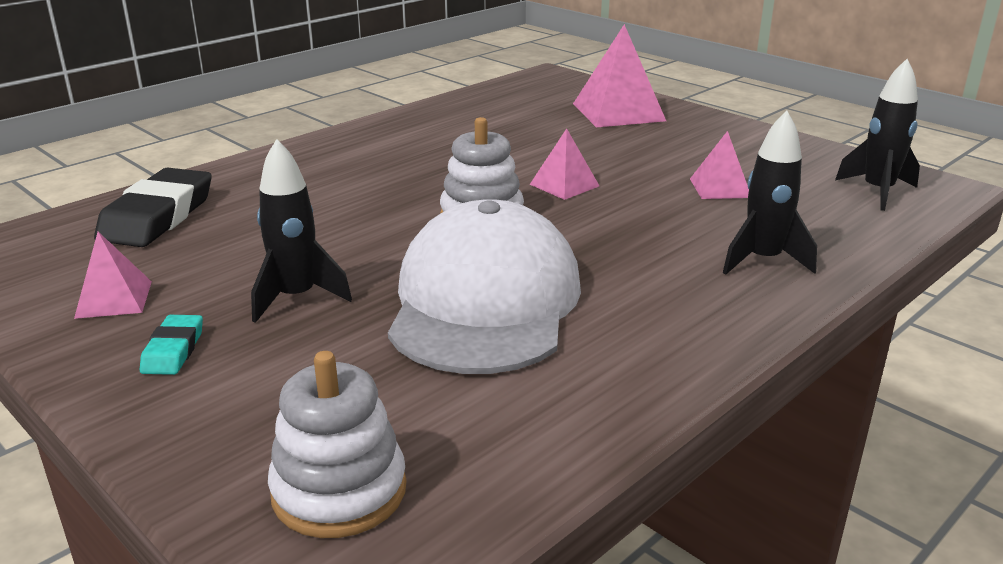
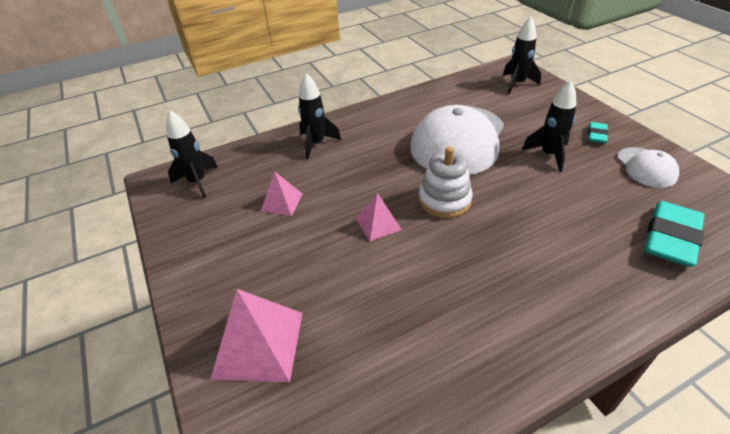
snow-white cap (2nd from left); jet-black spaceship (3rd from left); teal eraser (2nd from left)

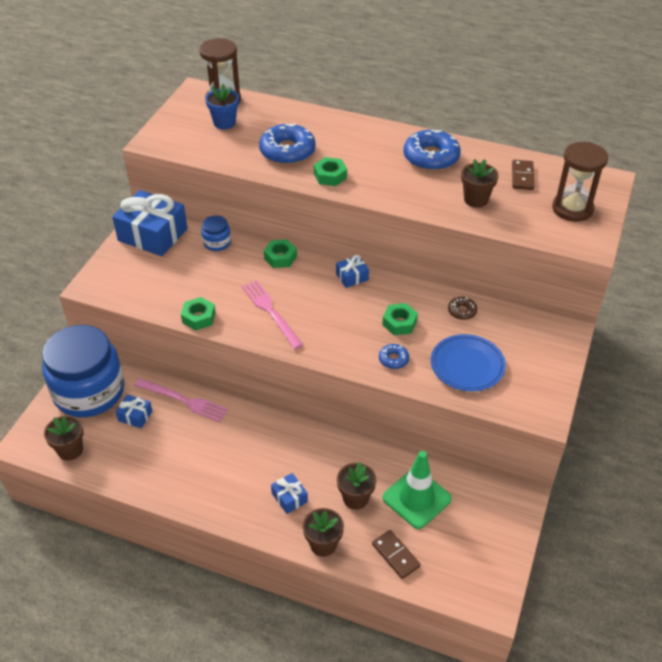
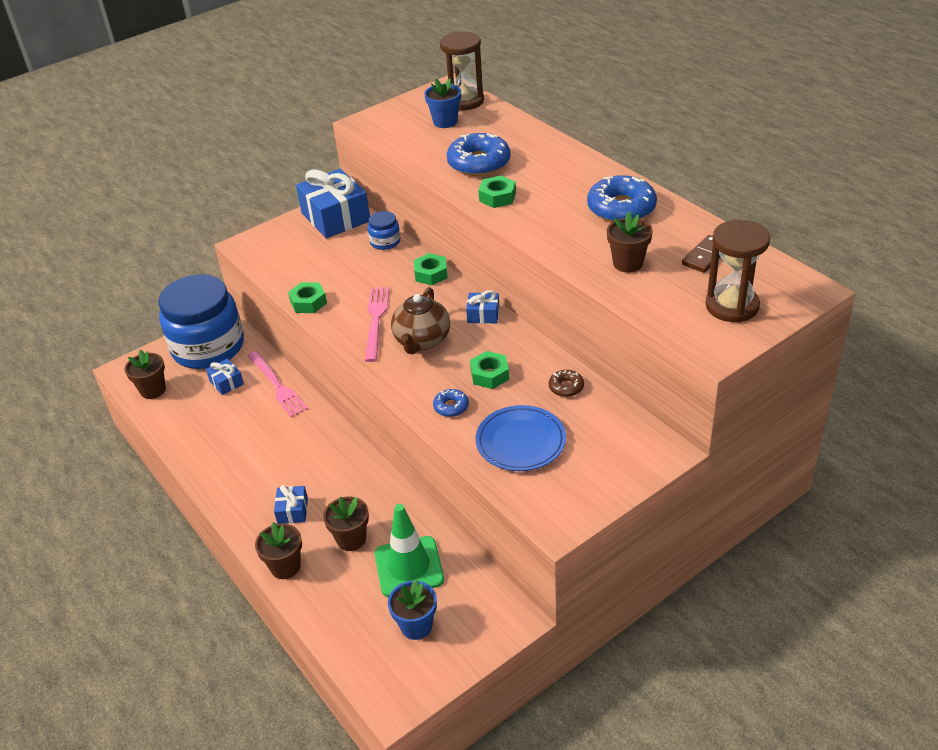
dark brown domino (1st from left in the first image); blue plant pot (1st from left); dark brown china teapot

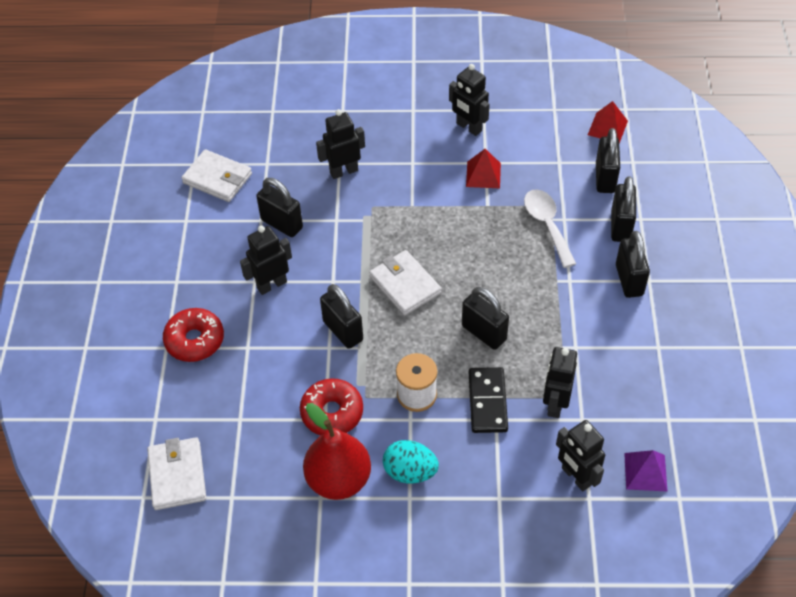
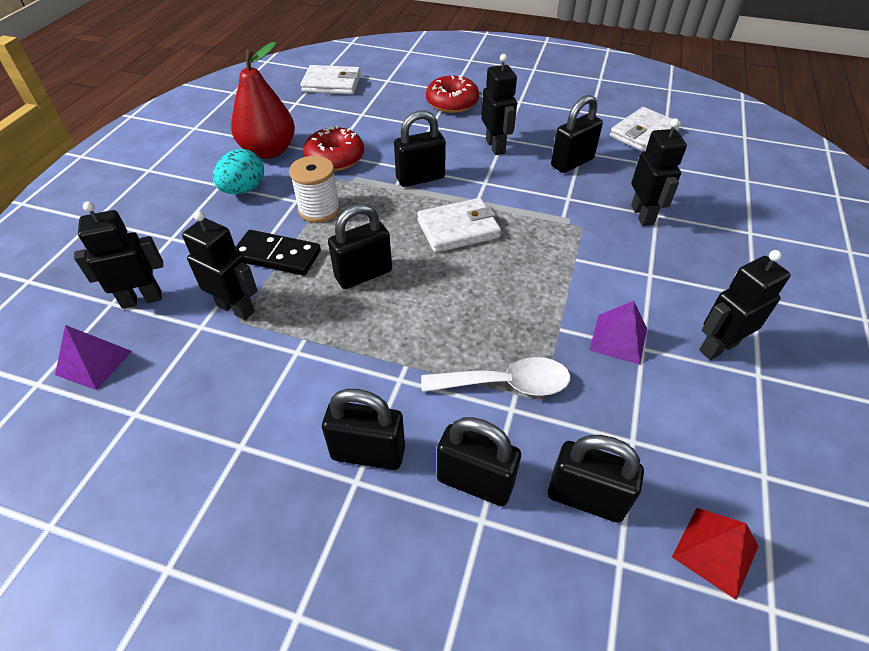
royal purple solid pyramid (2nd from left)

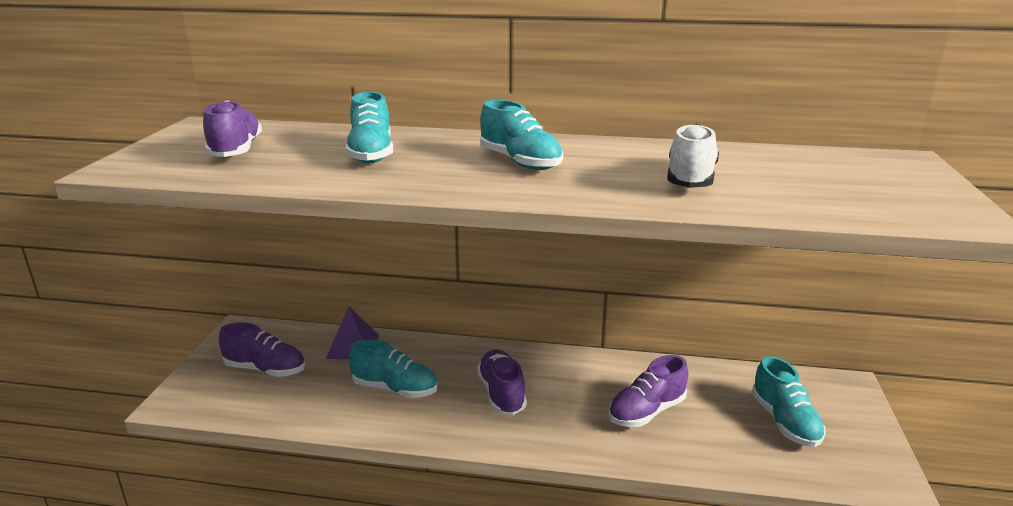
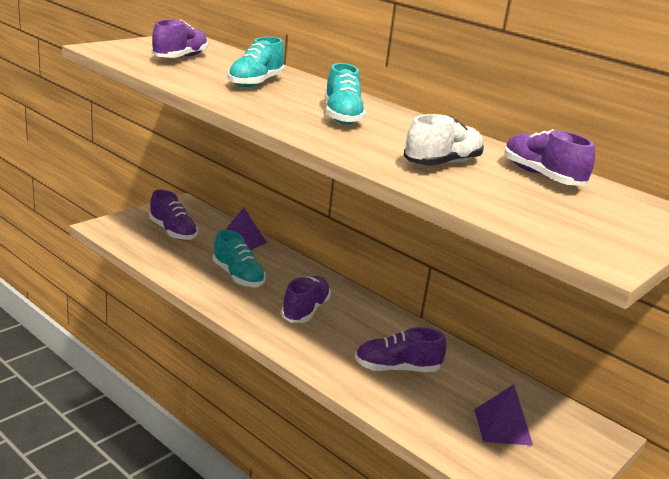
royal purple sneaker (5th from left); royal purple solid pyramid (2nd from left)

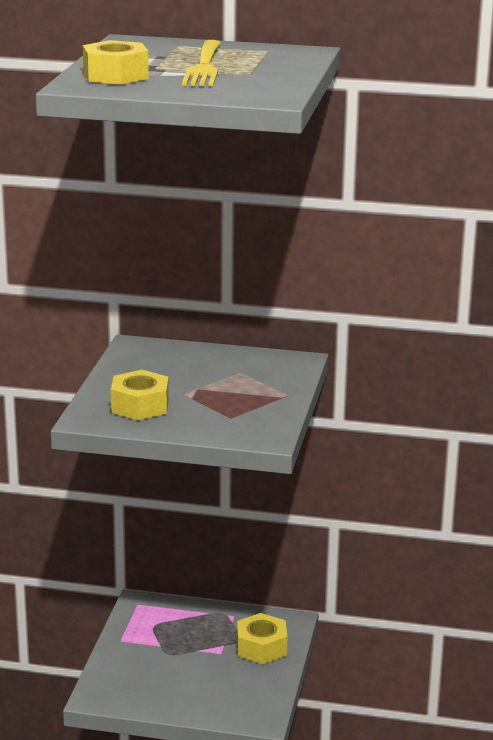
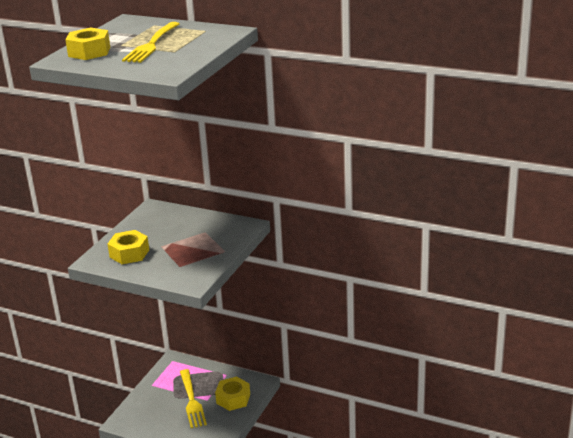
yellow dinner fork (2nd from left)

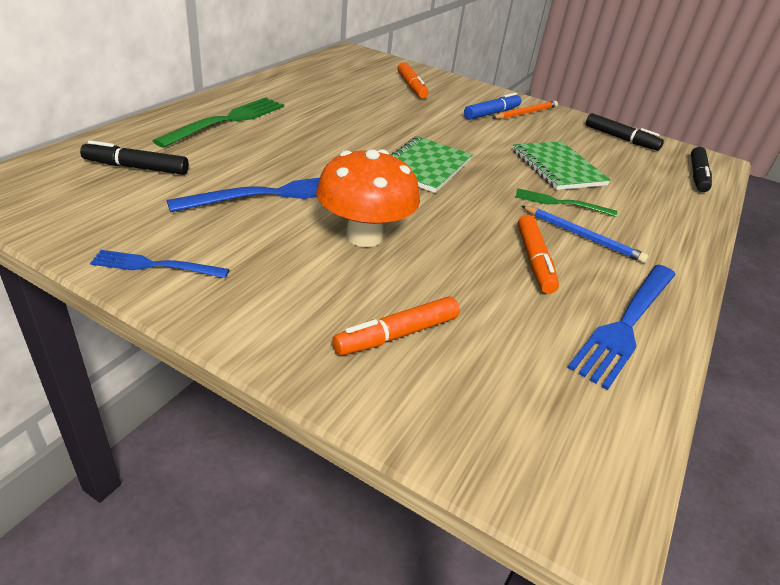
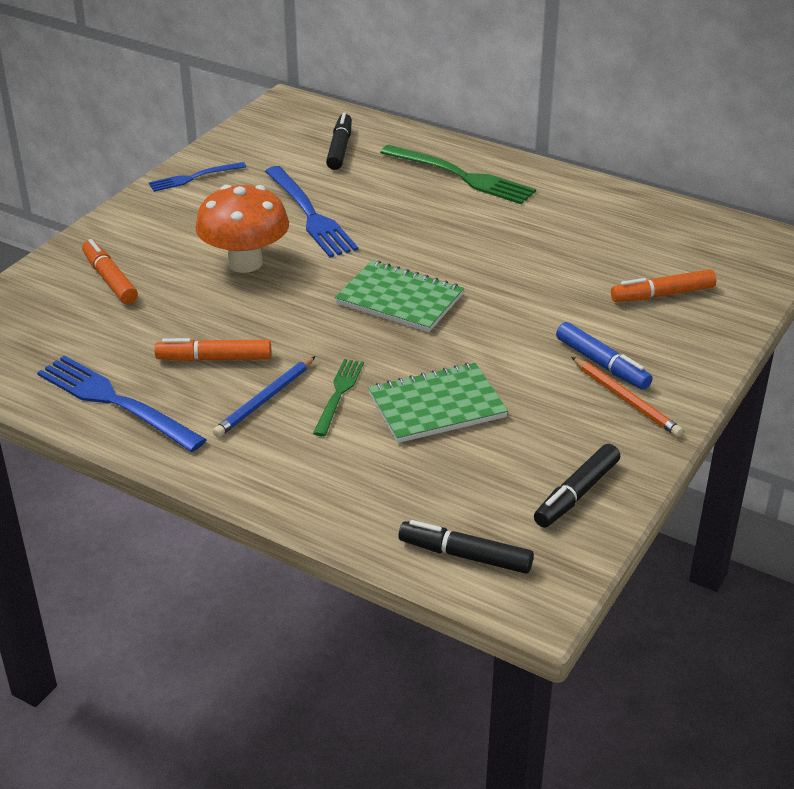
blue dinner fork (2nd from left)

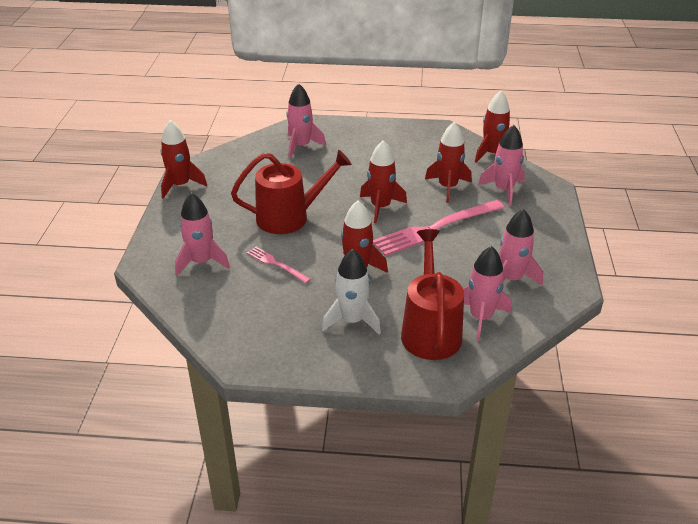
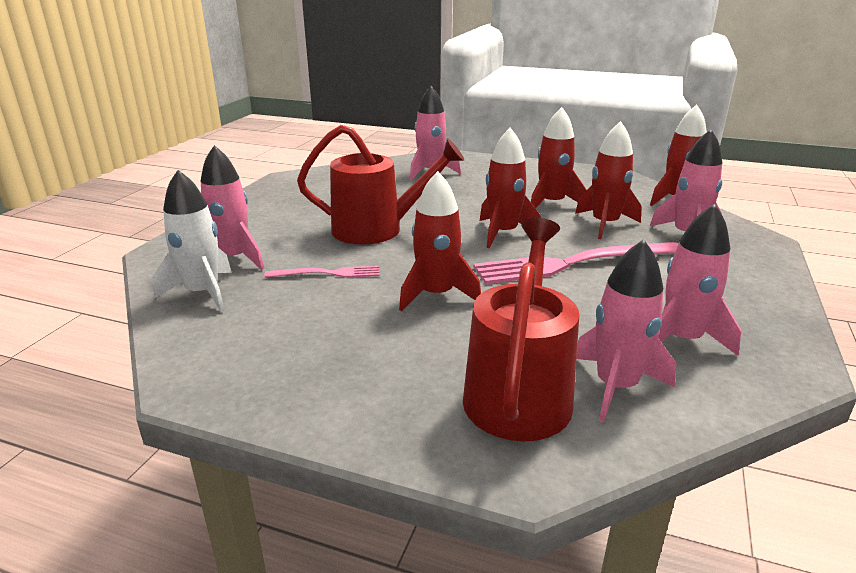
red spaceship (3rd from left); snow-white spaceship; rose-pink dinner fork (1st from left)

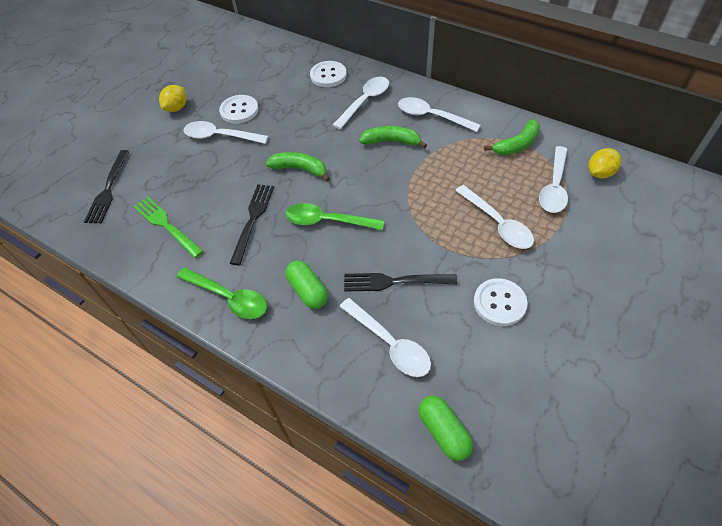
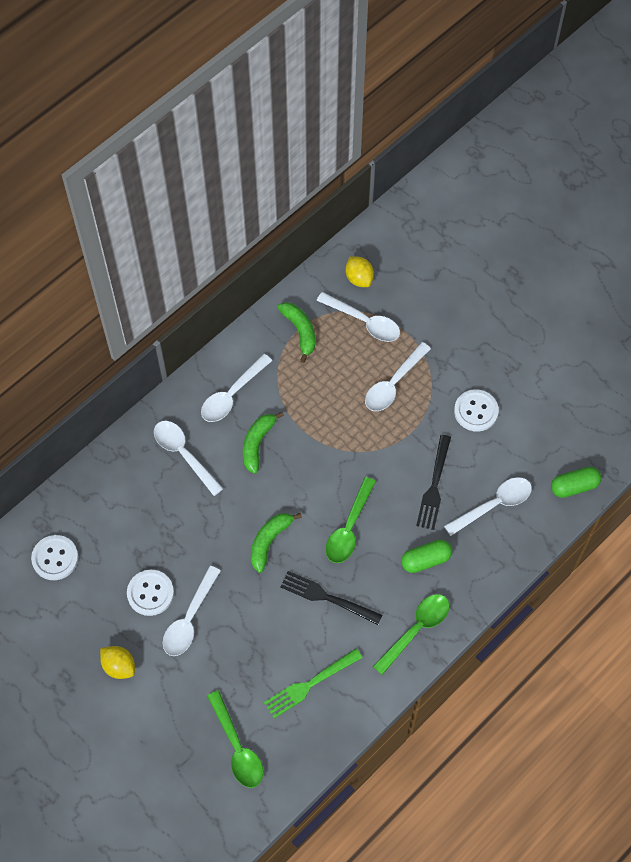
snow-white button (1st from left); leaf-green tablespoon (1st from left); snow-white tablespoon (5th from left)

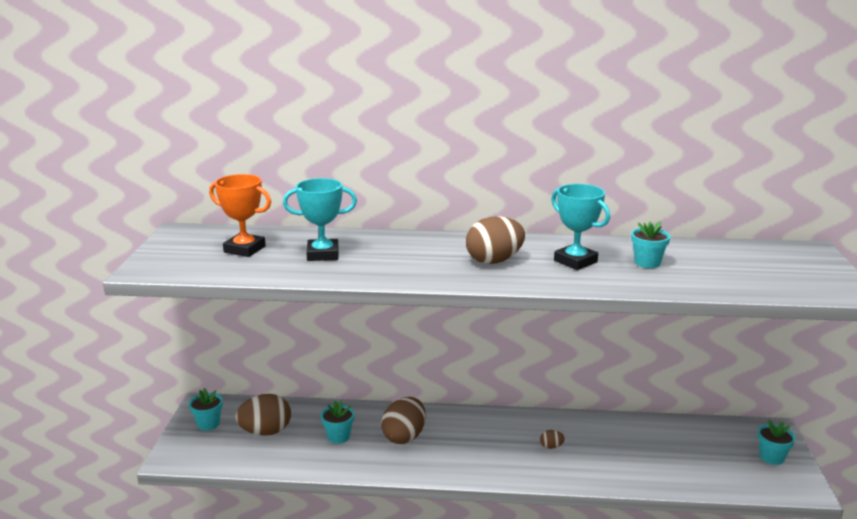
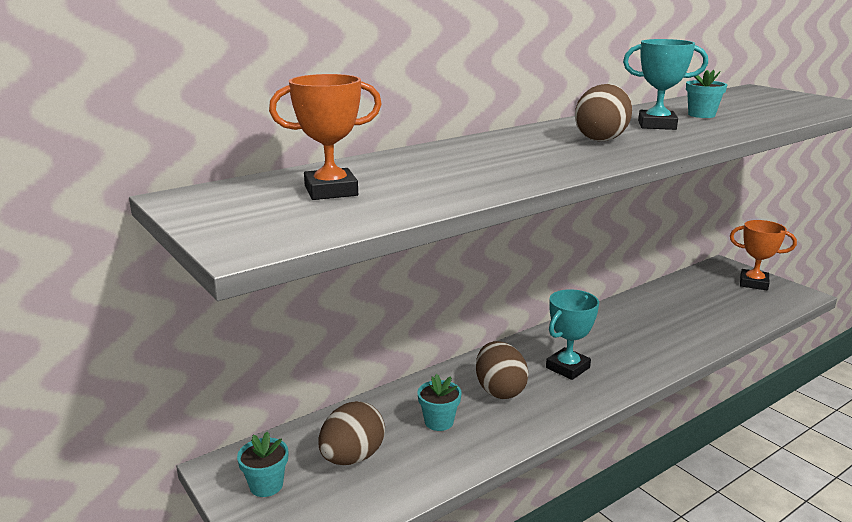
dark brown egg shape (4th from left in the first image); teal prize cup (1st from left); orange-coloured prize cup (2nd from left)

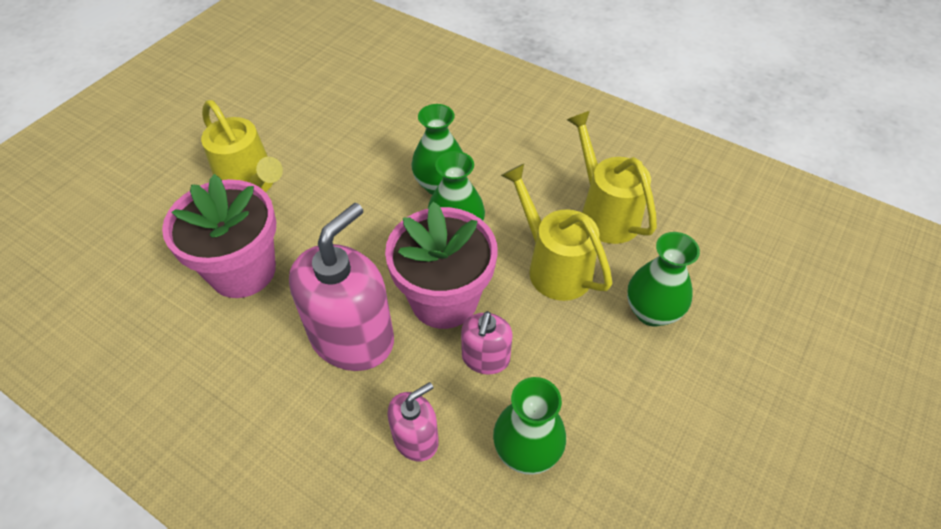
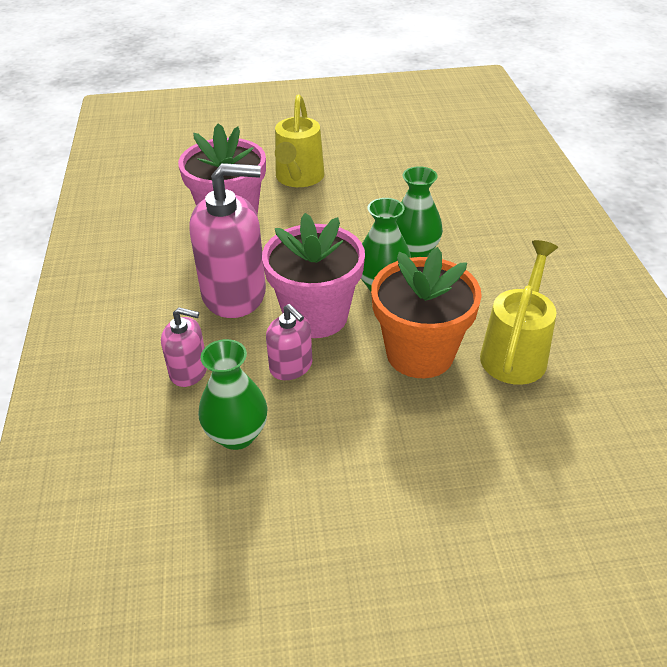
leaf-green flower vase (4th from left in the first image); orange-coloured plant pot; rose-pink pump bottle (3rd from left)

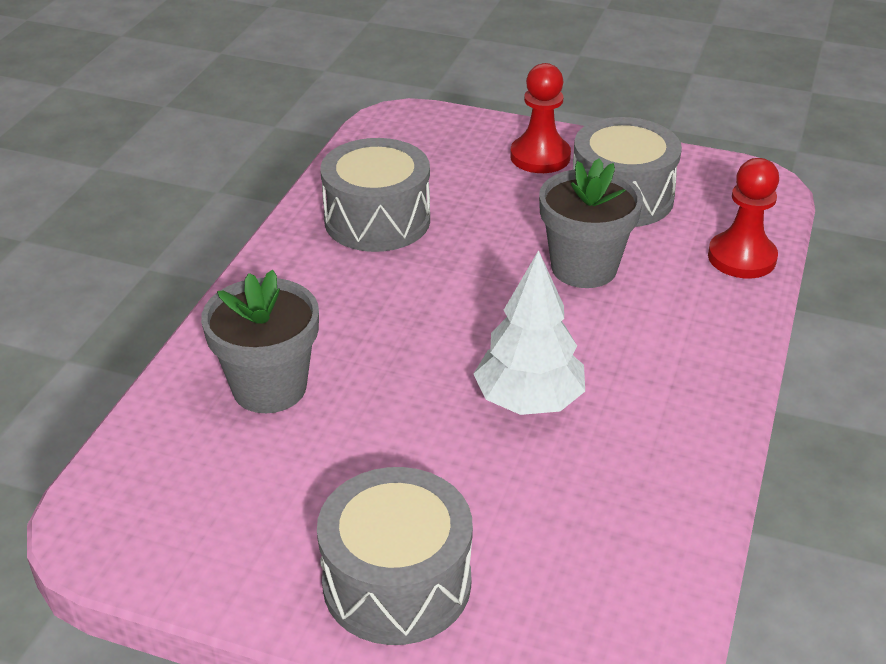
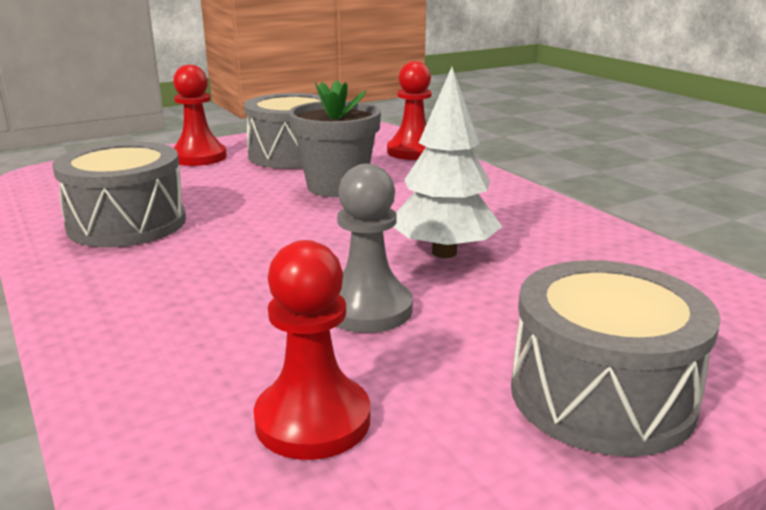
grey plant pot (1st from left in the first image); red chess pawn (2nd from left); grey chess pawn

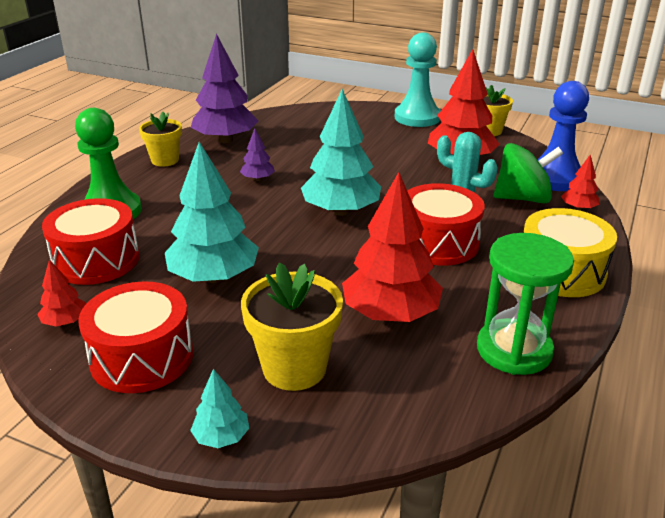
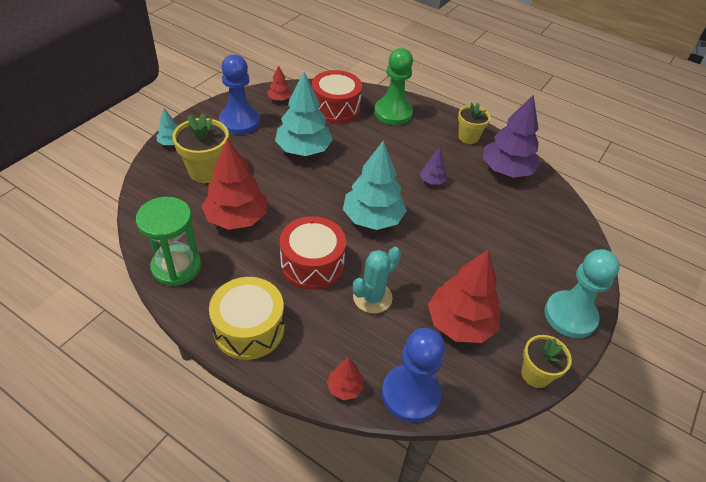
leaf-green toy top; blue chess pawn (1st from left)

